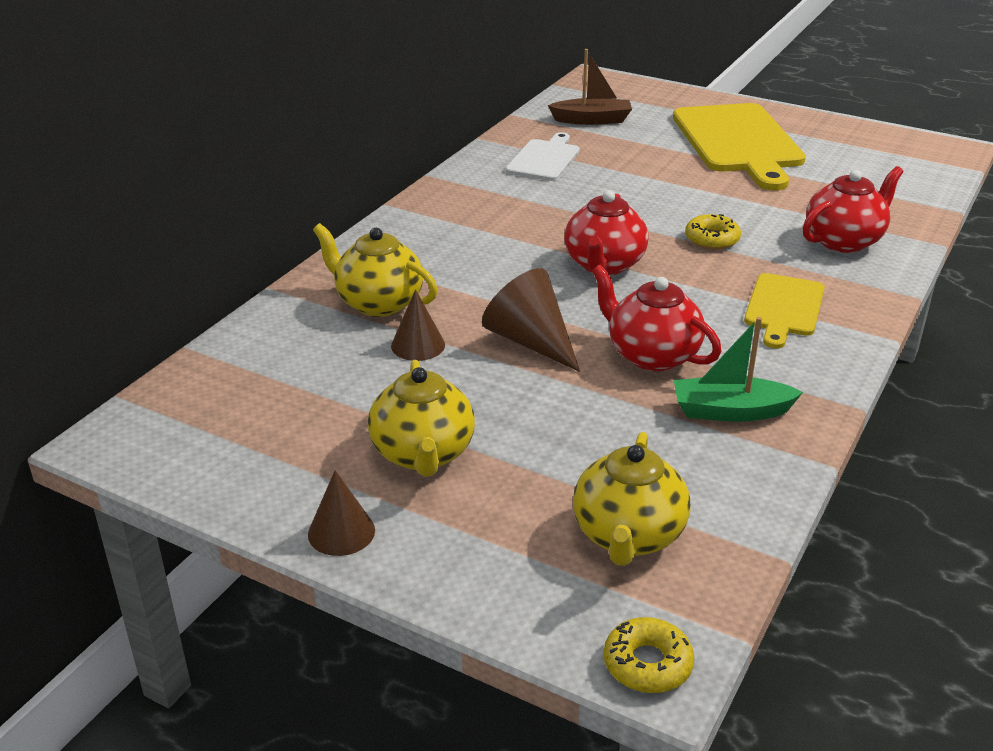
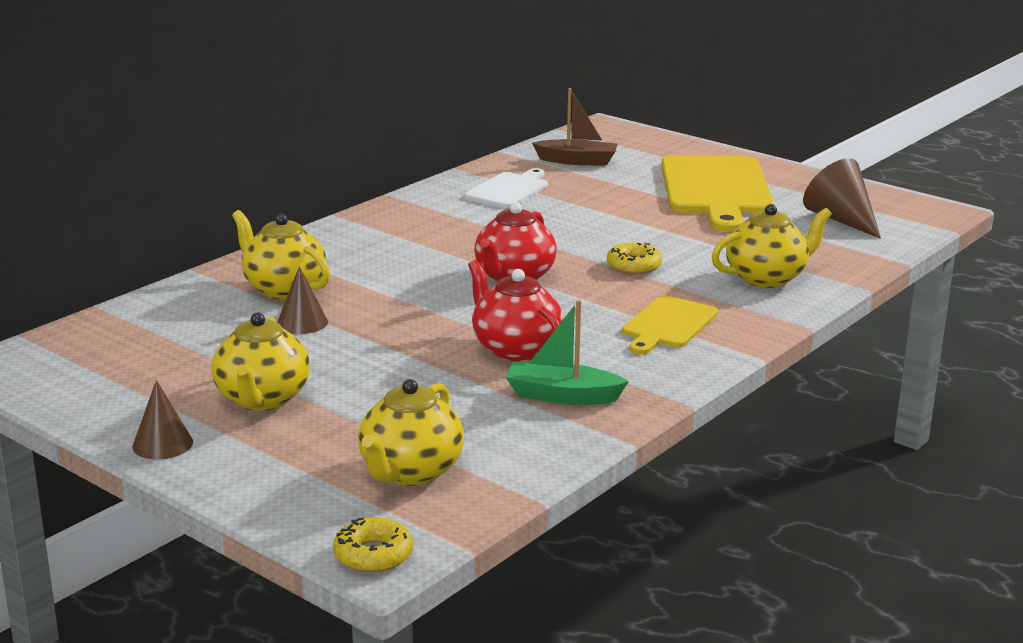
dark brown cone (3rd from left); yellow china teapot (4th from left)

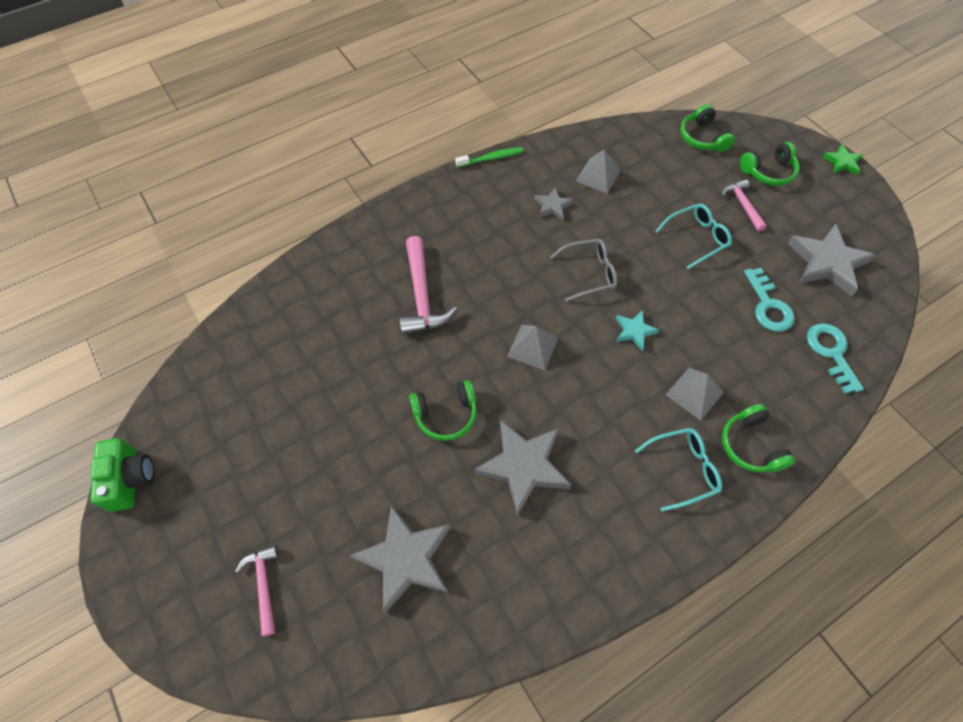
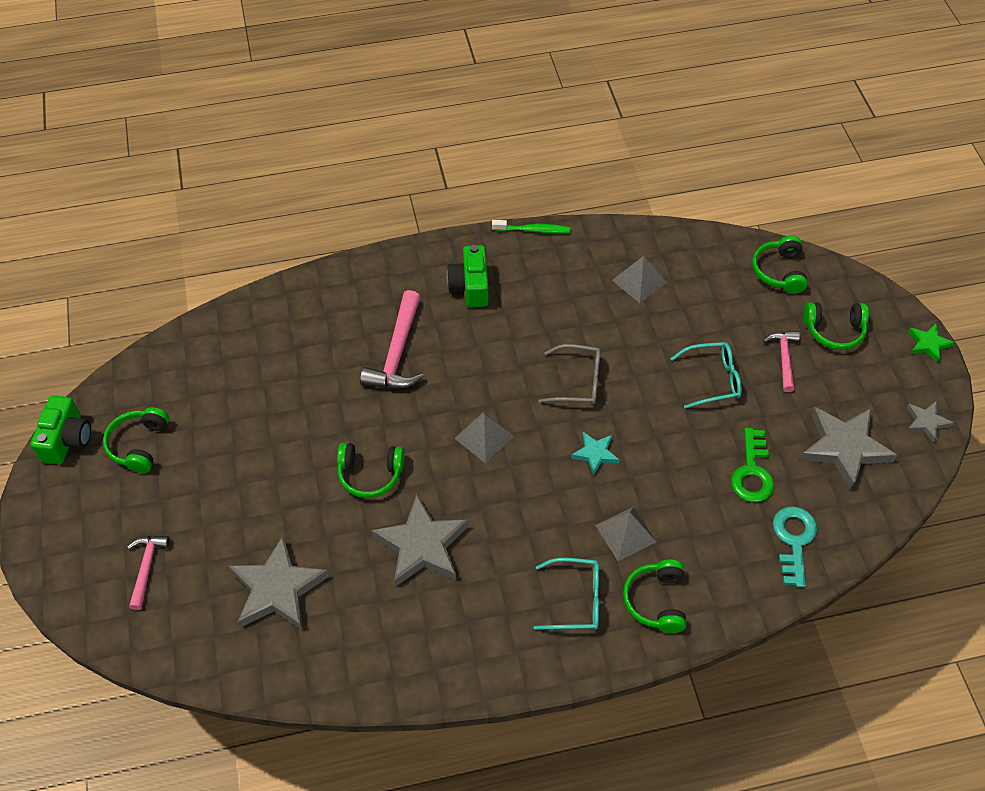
leaf-green headphones (1st from left); leaf-green compact camera (2nd from left); grey star shape (4th from left); leaf-green latchkey

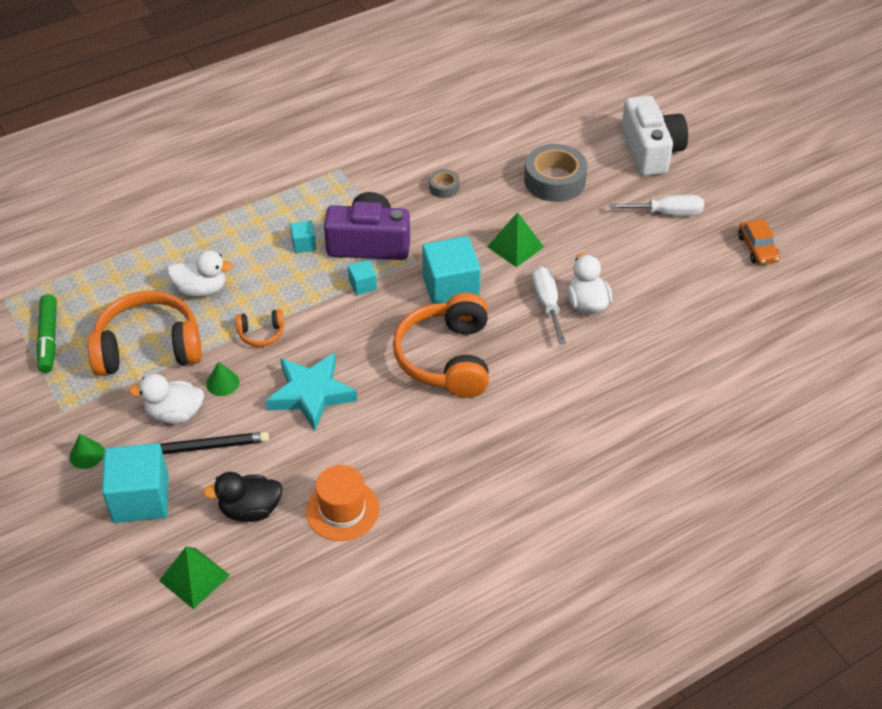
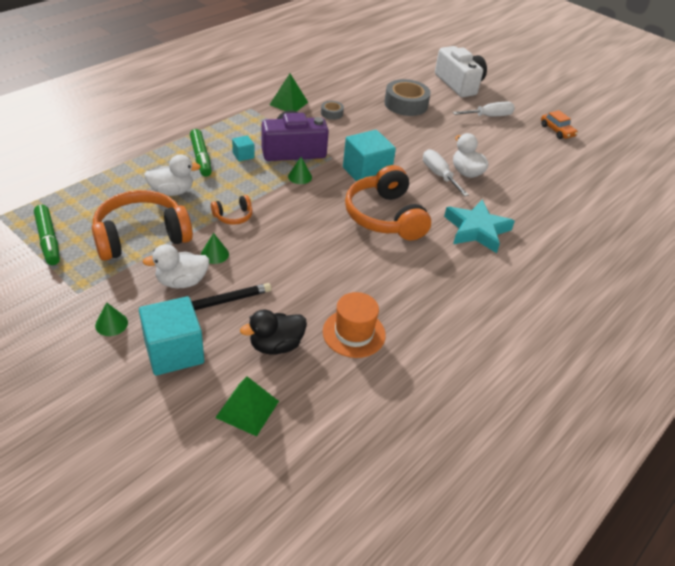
leaf-green marker (2nd from left); teal star shape; leaf-green solid pyramid (2nd from left); leaf-green cone (3rd from left)

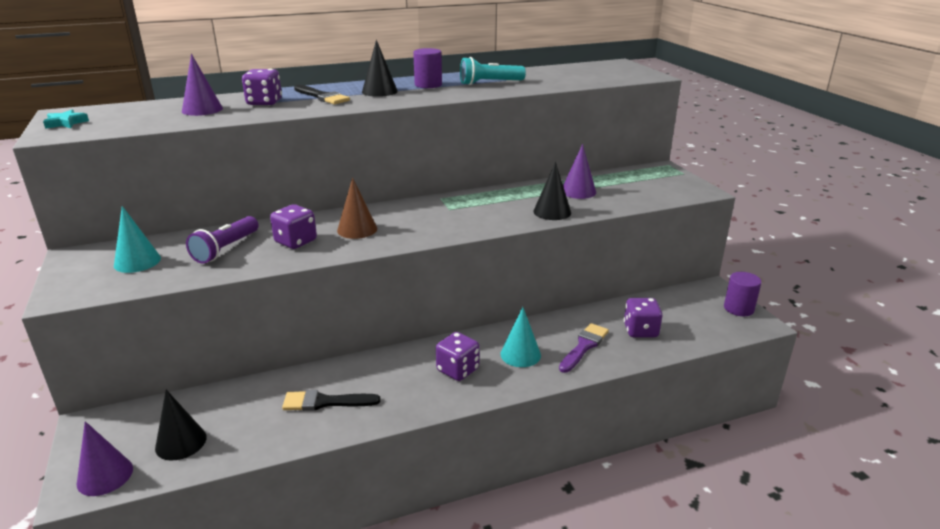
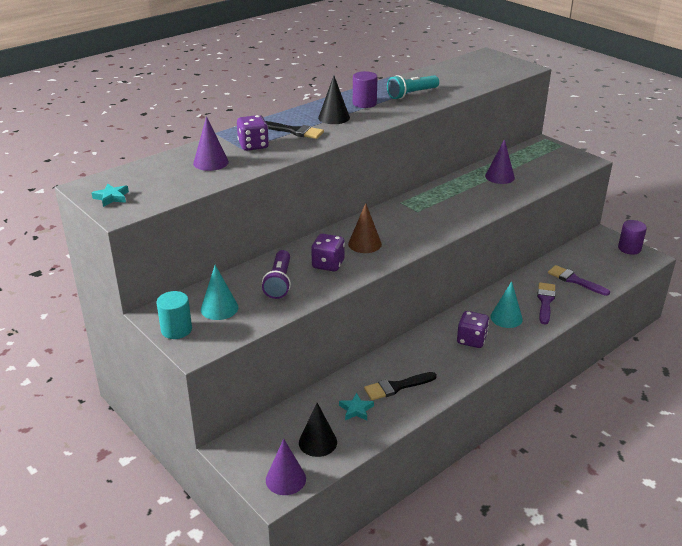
jet-black cone (3rd from left in the first image); teal cylinder; teal star shape (2nd from left); royal purple paint brush (2nd from left)

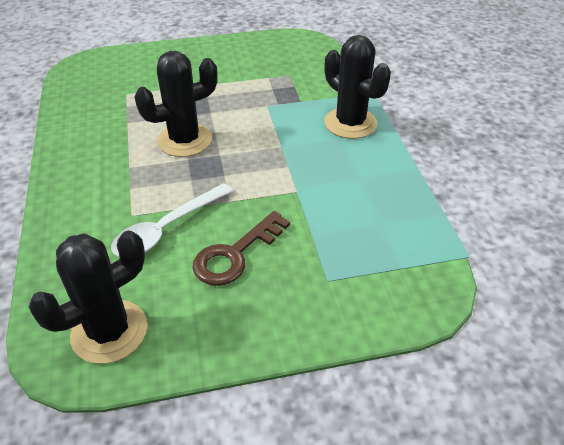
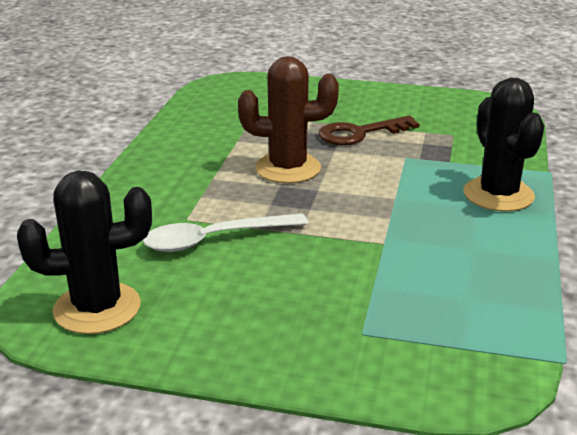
dark brown latchkey; dark brown prickly plant

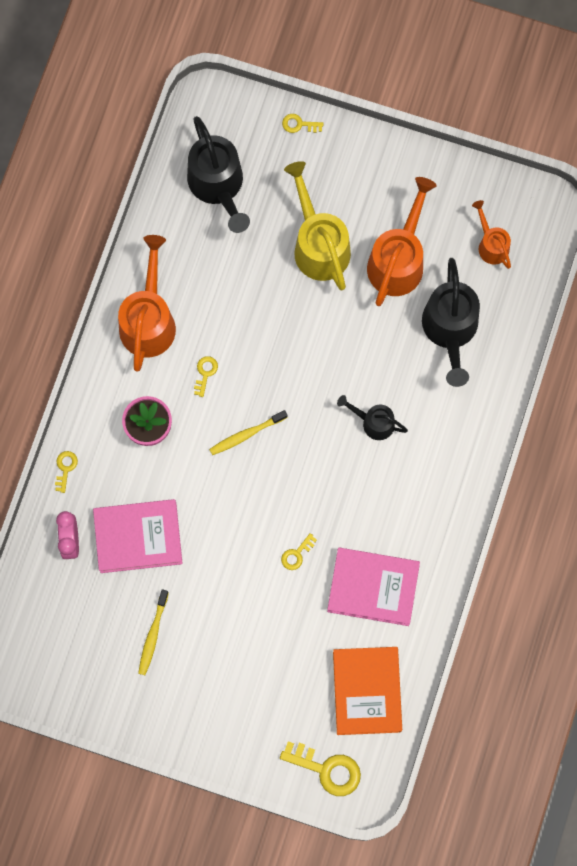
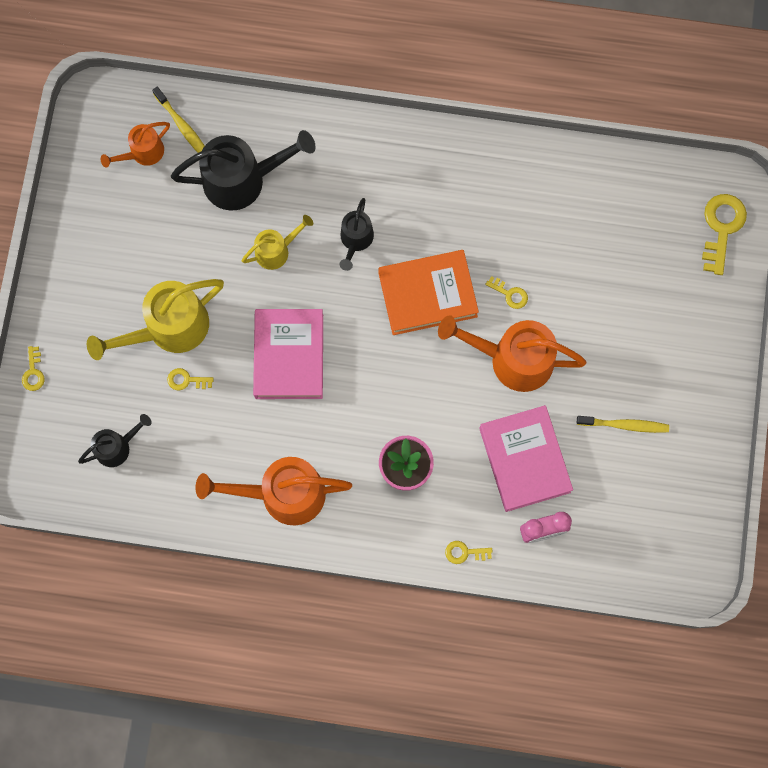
yellow watering pot (2nd from left); yellow latchkey (2nd from left); yellow dental brush (1st from left); rose-pink book (1st from left); orange-coloured book; orange-coloured watering pot (3rd from left); jet-black watering pot (1st from left)

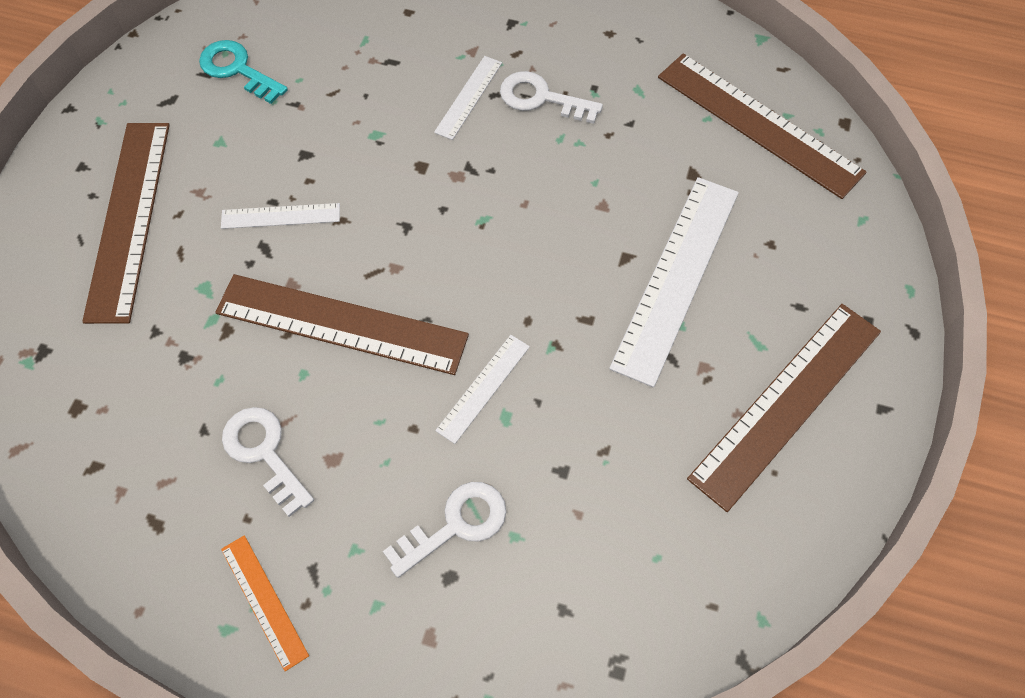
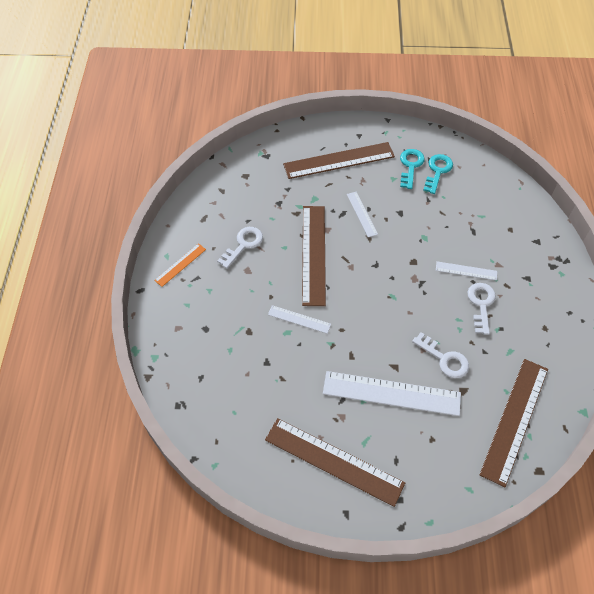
teal latchkey (1st from left); snow-white latchkey (2nd from left)

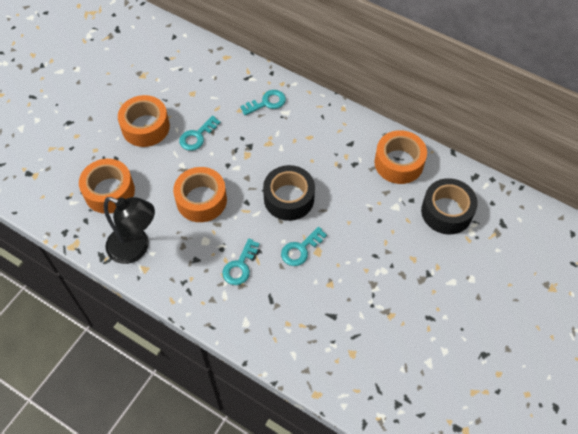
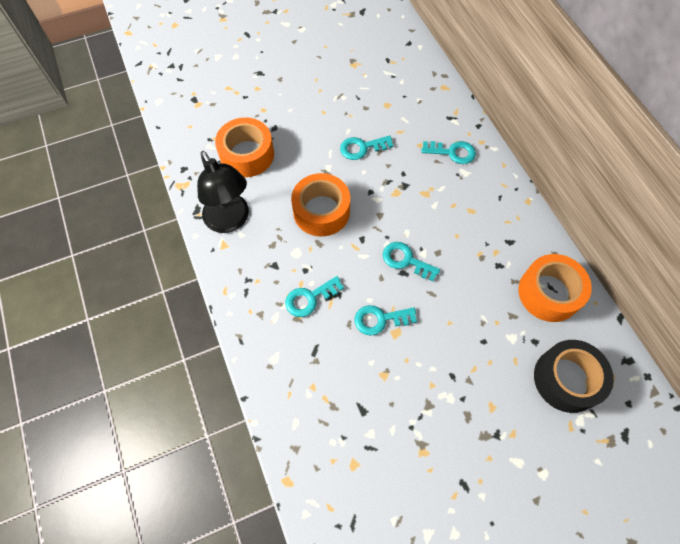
orange-coloured sticky tape (2nd from left in the first image); teal latchkey (4th from left)

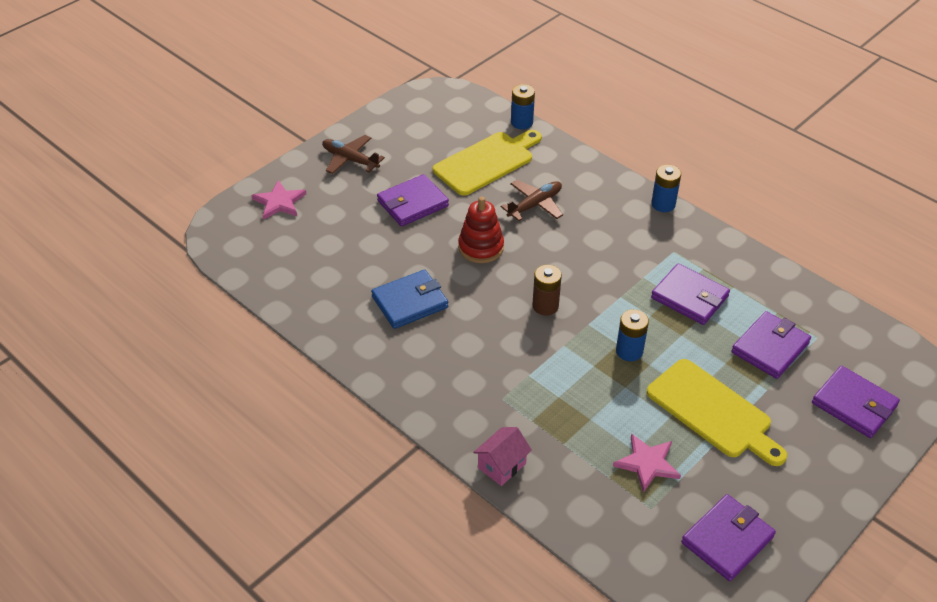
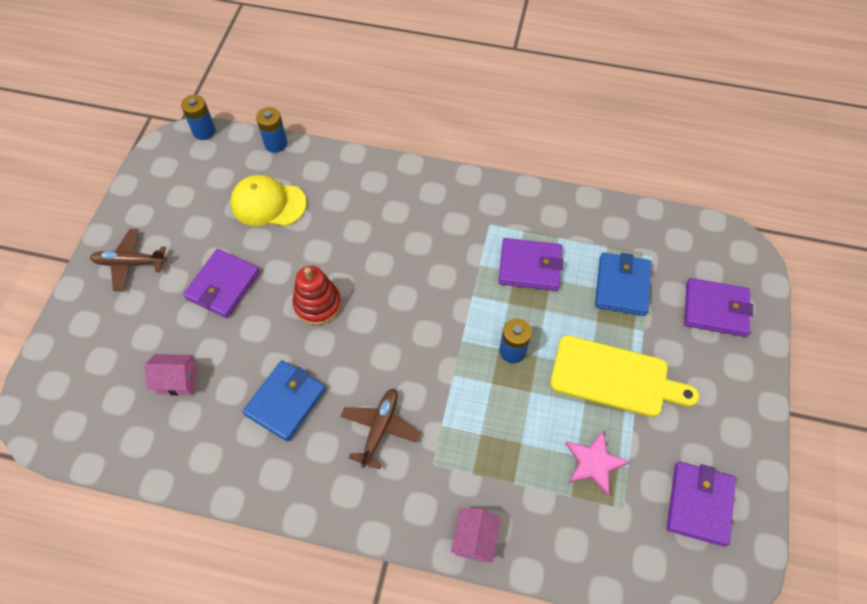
rose-pink star shape (1st from left in the first image); dark brown power cell; rose-pink house (1st from left); dark brown toy plane (2nd from left); blue power cell (1st from left); yellow cap; blue card wallet (2nd from left)

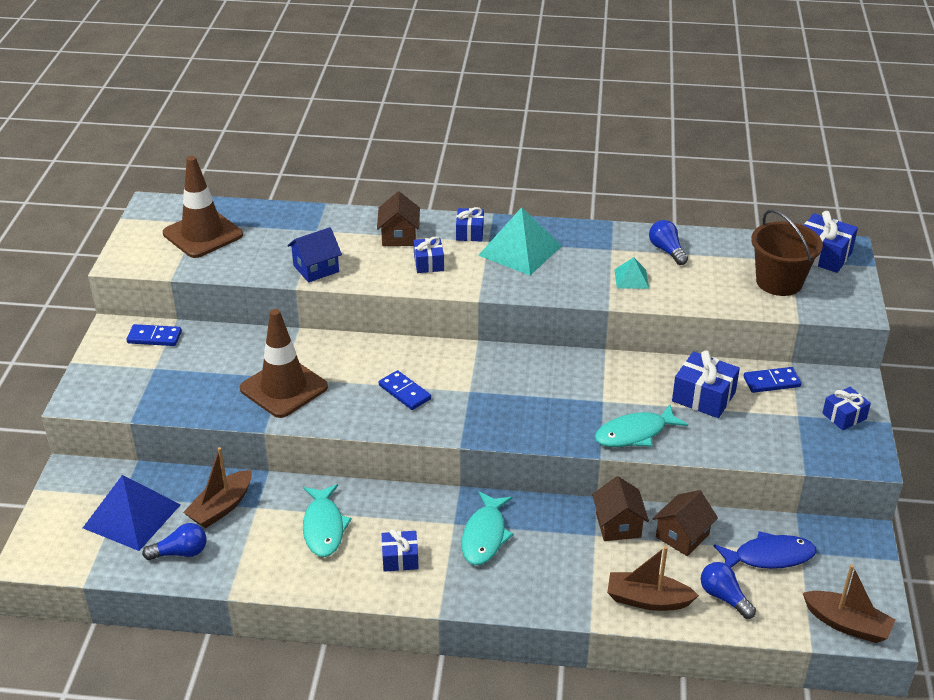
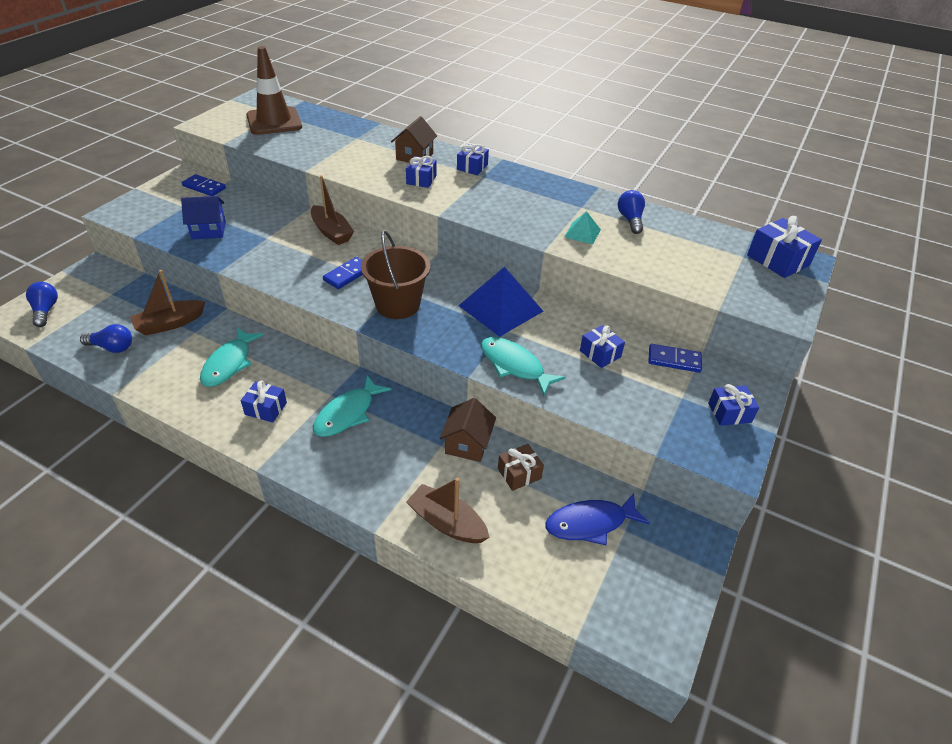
dark brown safety cone (2nd from left in the first image); teal solid pyramid (1st from left in the first image); blue solid pyramid; blue house; blue lightbulb (1st from left); dark brown pail; dark brown boat (2nd from left); dark brown wrapped gift; blue domino (2nd from left); teal fish figure (3rd from left); blue fish figure; blue wrapped gift (4th from left)

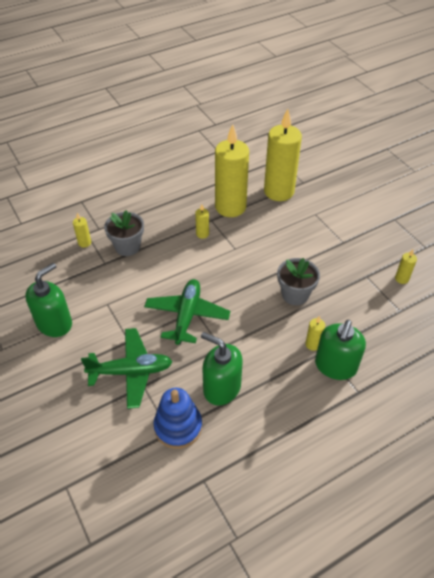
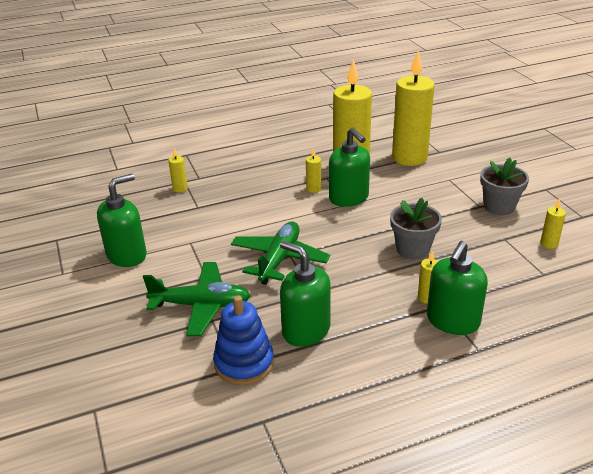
leaf-green pump bottle (3rd from left); grey plant pot (2nd from left)

